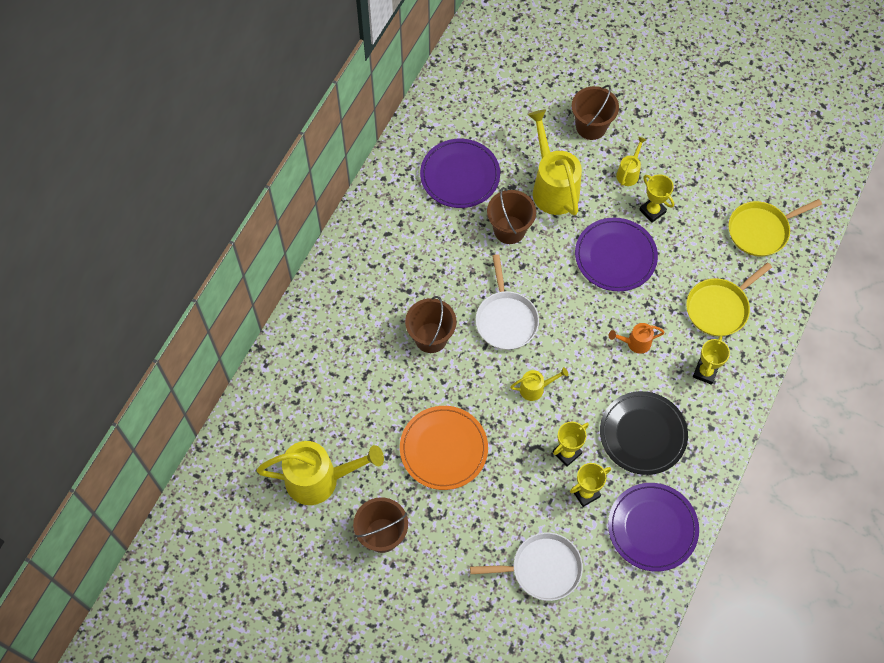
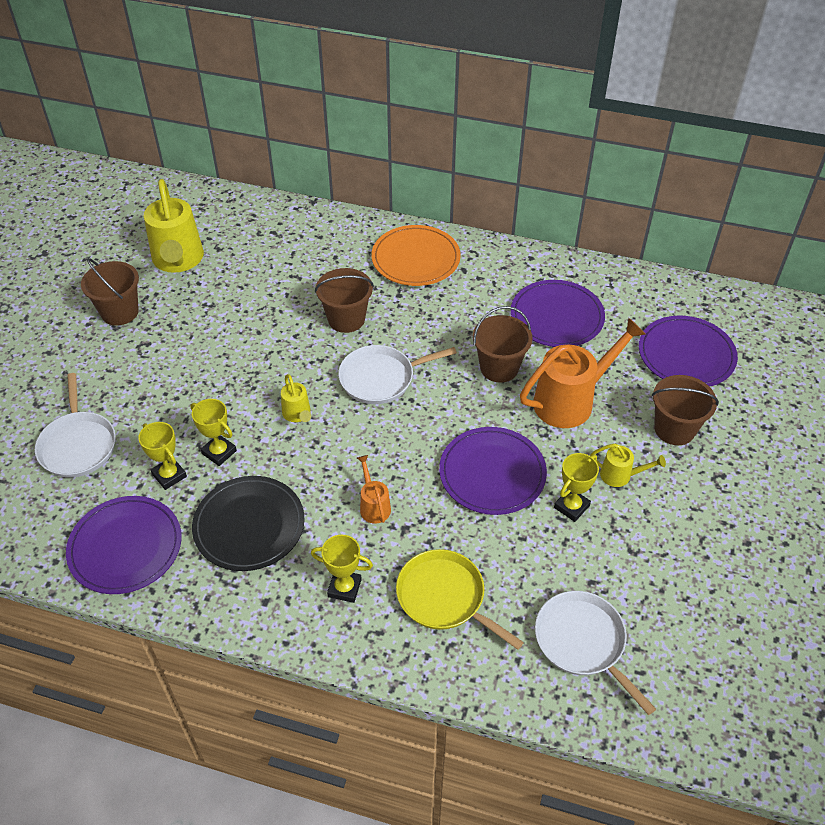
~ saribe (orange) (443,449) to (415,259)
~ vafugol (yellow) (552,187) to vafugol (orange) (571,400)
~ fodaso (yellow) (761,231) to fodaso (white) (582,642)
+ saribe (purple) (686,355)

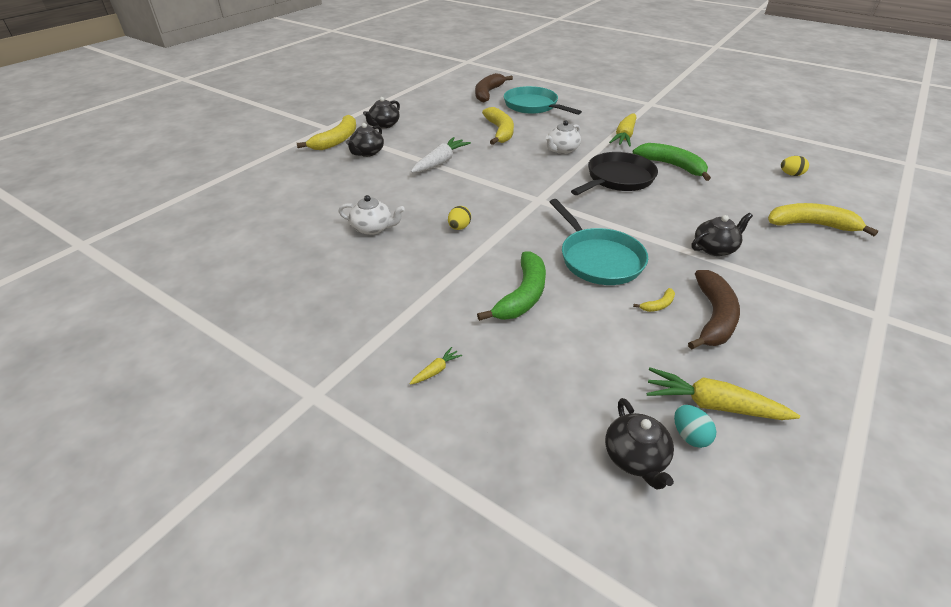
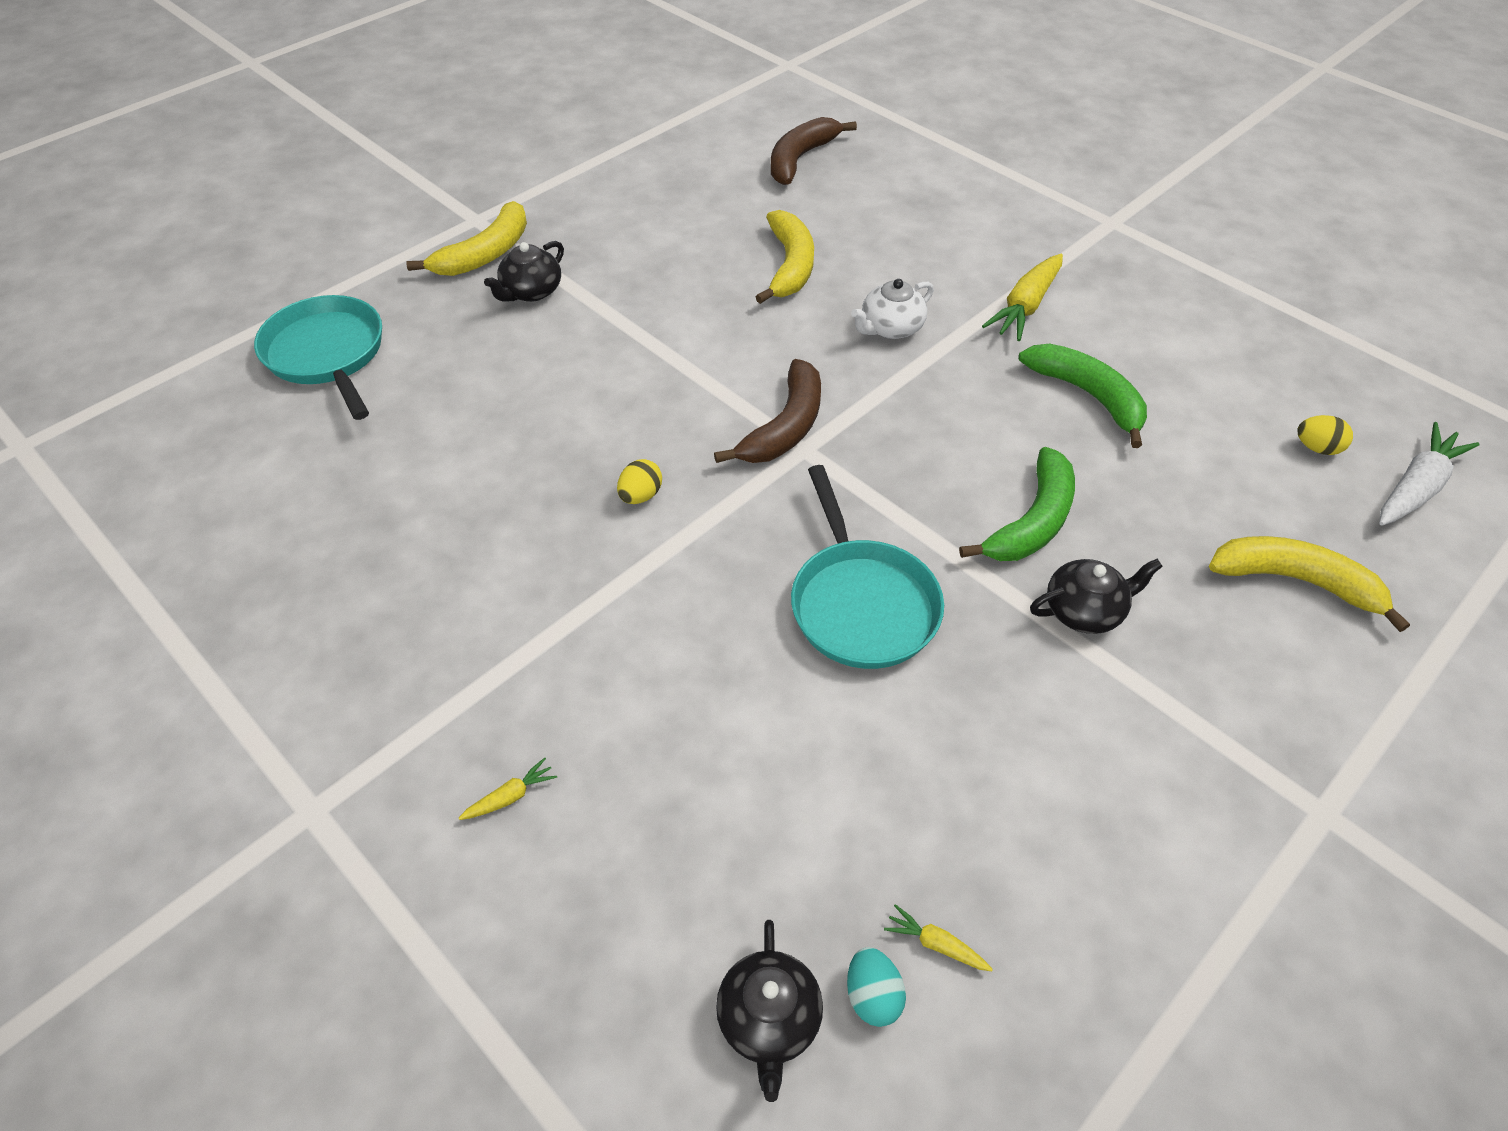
- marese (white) (373,228)
- marese (black) (384,125)
~ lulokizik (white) (440,162) to (1415,487)
~ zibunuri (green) (522,295) to (1032,521)
~ fodaso (turquoise) (533,106) to (327,355)
- fodaso (black) (617,179)
- zibunuri (yellow) (658,305)
~ lulokizik (yellow) (712,405) = (936,944) x0.47
~ zibunuri (brown) (713,317) to (785,427)

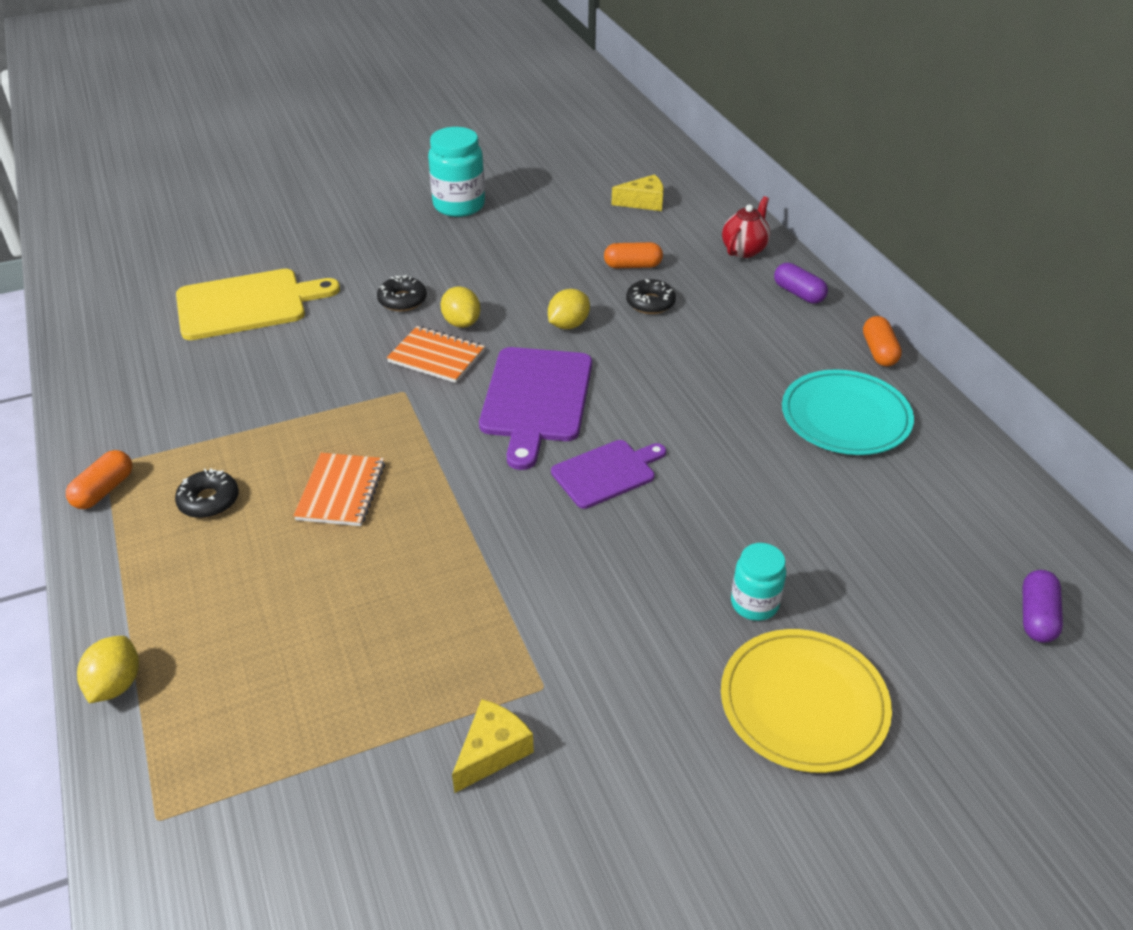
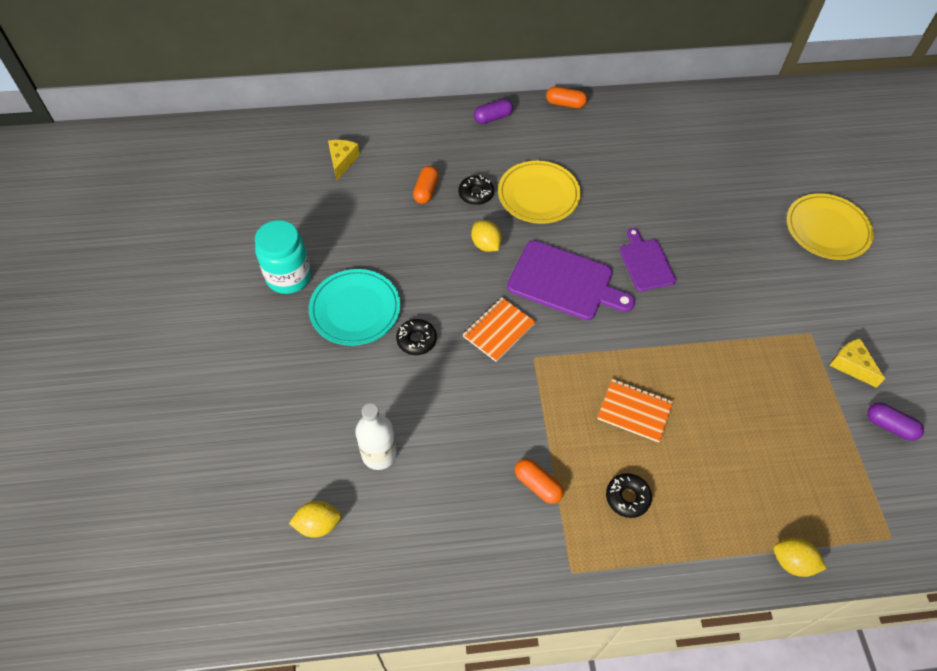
~ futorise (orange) (104,490) to (537,485)
~ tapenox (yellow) (247,304) to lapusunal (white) (379,454)
~ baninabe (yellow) (461,322) to (318,524)
- marese (red) (744,250)
- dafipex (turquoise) (754,604)
~ saribe (turquoise) (845,417) to (355,309)
~ futorise (purple) (1036,616) to (889,426)
+ saribe (yellow) (538,195)

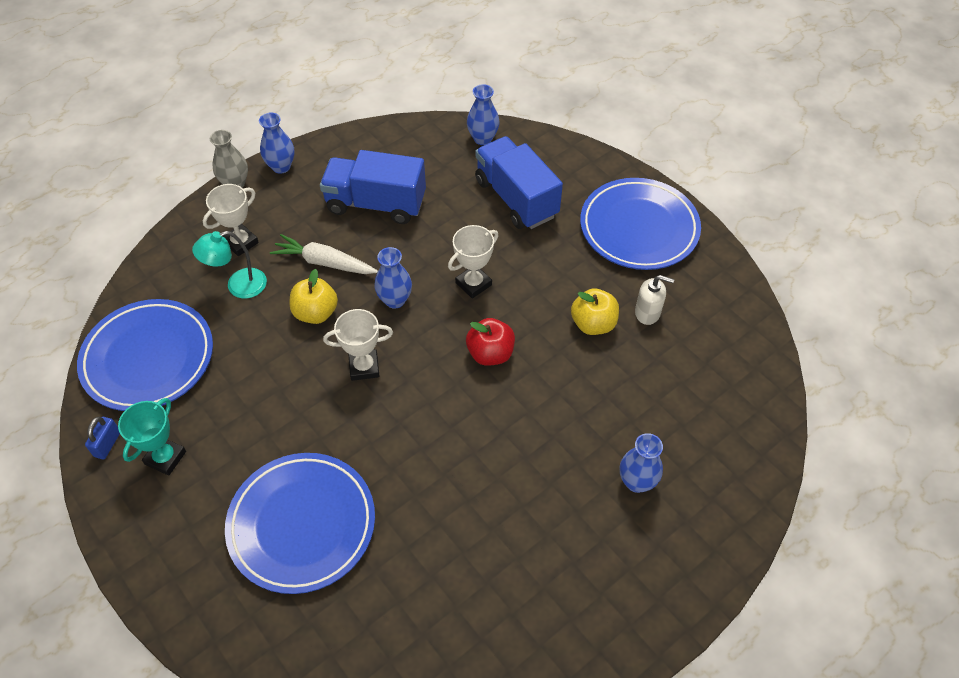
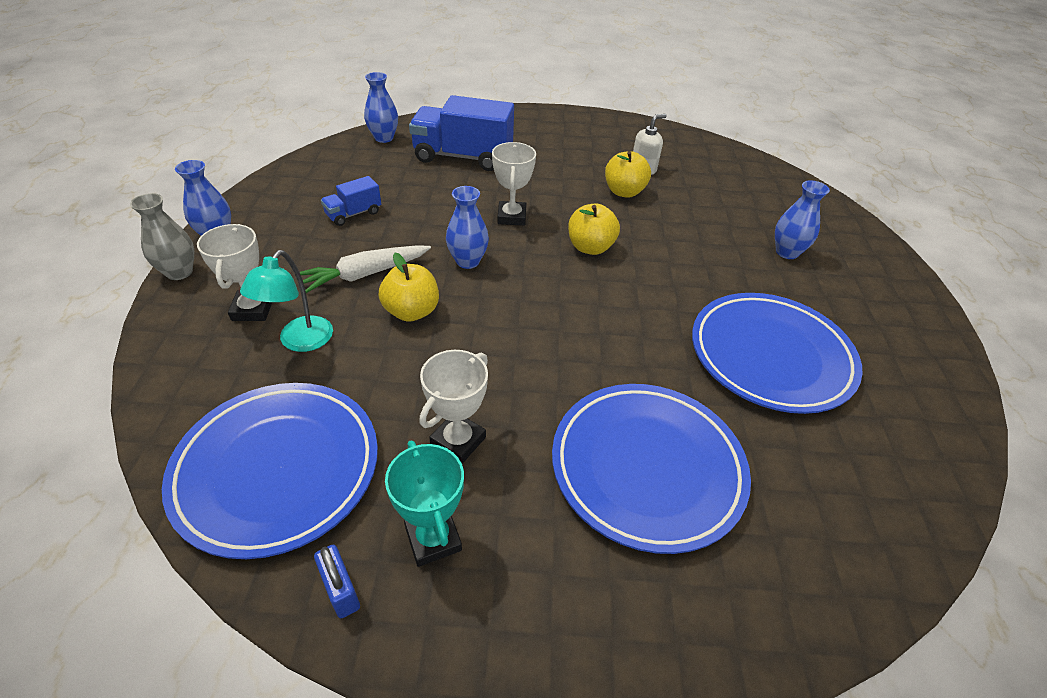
~ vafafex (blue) (376,204) = (353,214) x0.49
~ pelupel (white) (364,367) to (458,441)
~ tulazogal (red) (490,354) to tulazogal (yellow) (590,247)
~ saribe (blue) (639,228) to (770,356)

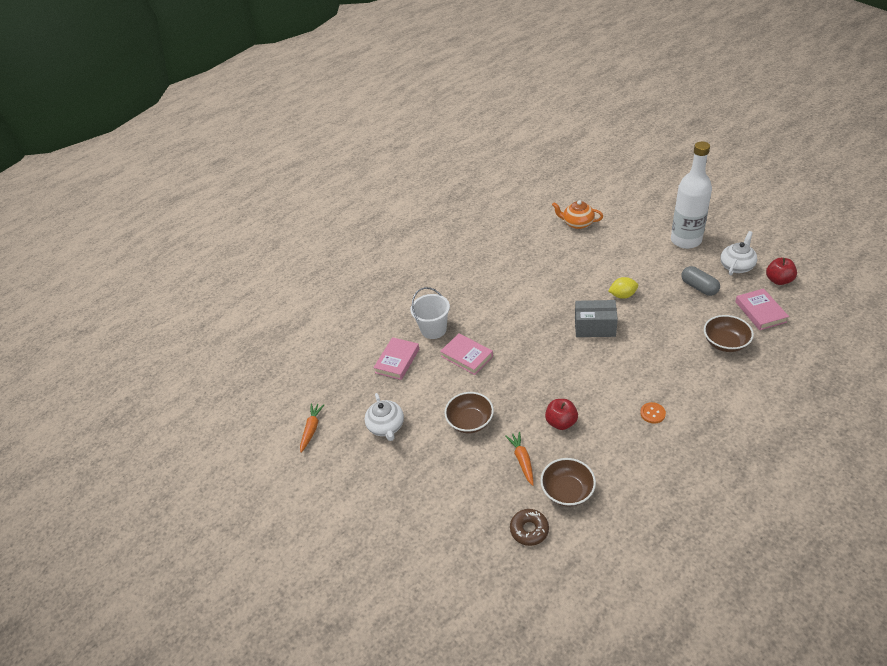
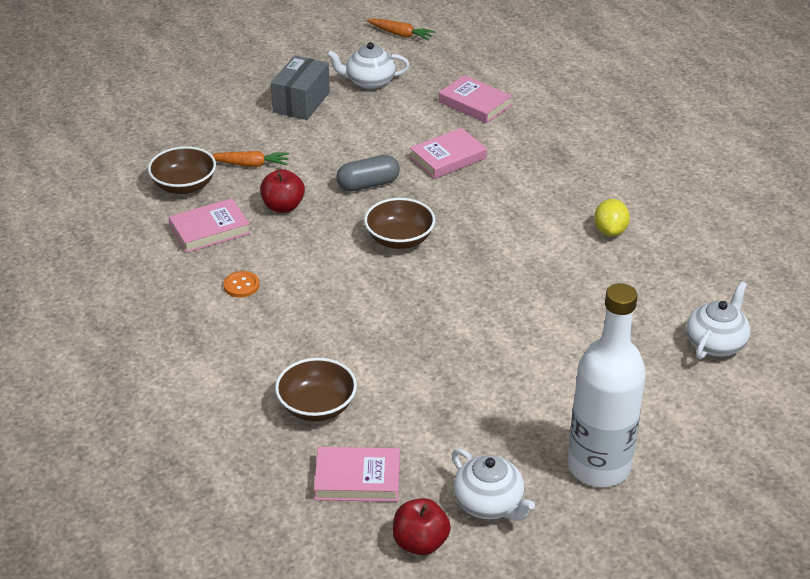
- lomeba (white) (433,329)
~ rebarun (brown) (470,421) to (399,239)
- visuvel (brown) (529,530)
~ marese (orange) (577,223) to marese (white) (716,343)
~ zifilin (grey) (595,327) to (301,102)
~ baninabe (yellow) (622,295) to (610,231)
~ futorise (grey) (699,287) to (368,184)
+ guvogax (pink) (209,230)

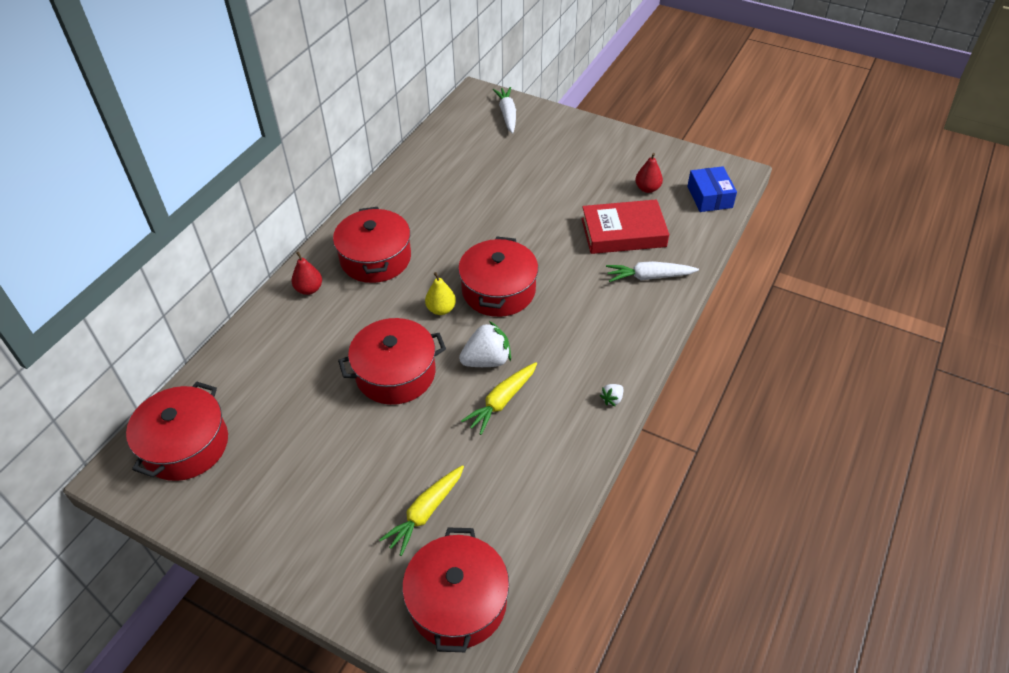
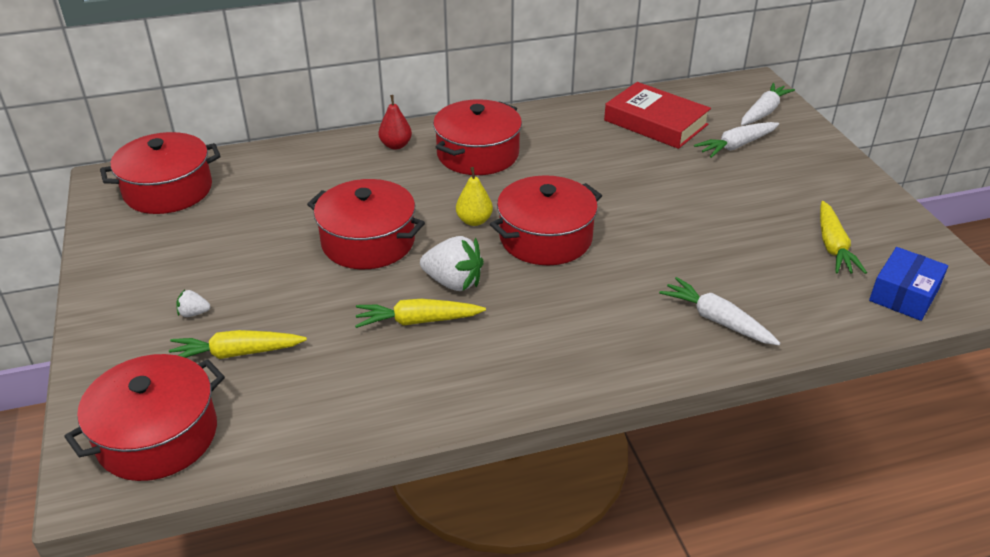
~ guvogax (red) (623,232) to (655,122)
~ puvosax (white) (612,399) to (194,313)
~ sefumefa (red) (647,188) to lulokizik (yellow) (833,246)
+ lulokizik (white) (736,146)

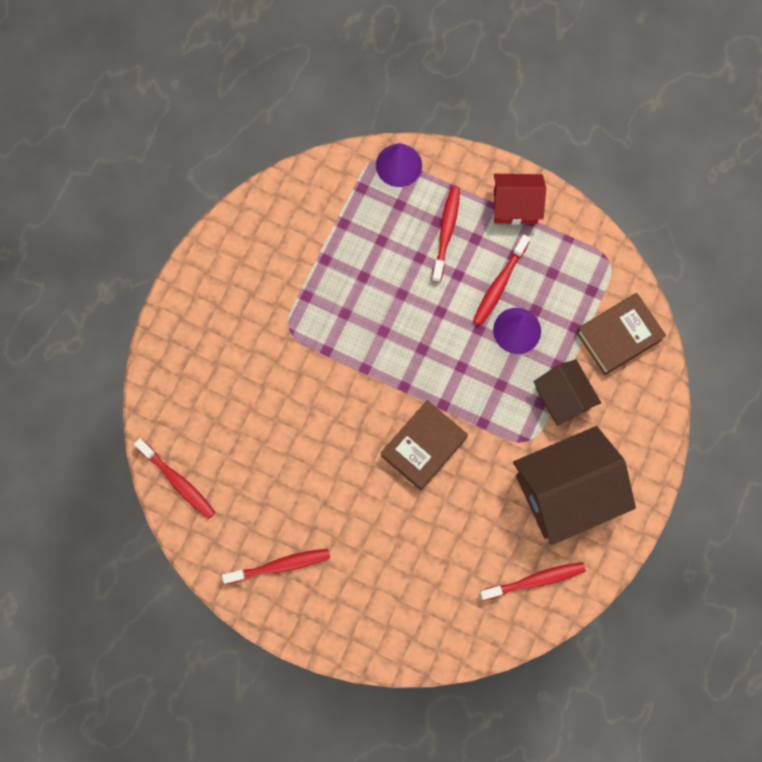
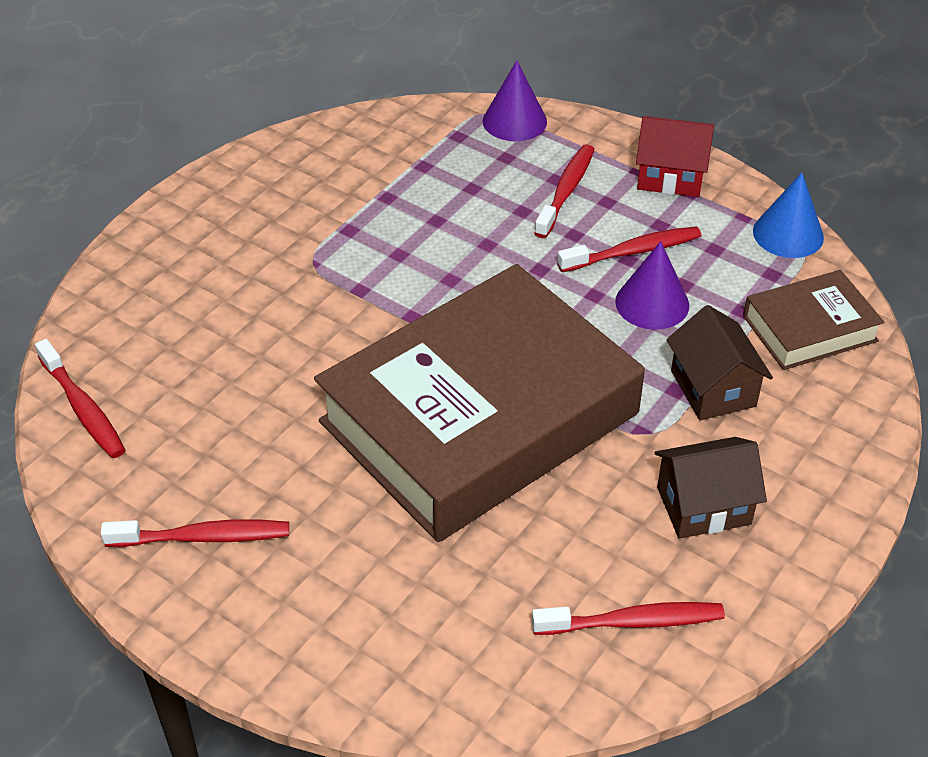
~ guvogax (brown) (423,446) = (479,417) x2.25
~ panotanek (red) (499,284) = (633,251) 150 degrees counterclockwise
~ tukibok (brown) (566,491) = (703,505) x0.57
+ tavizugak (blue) (788,234)

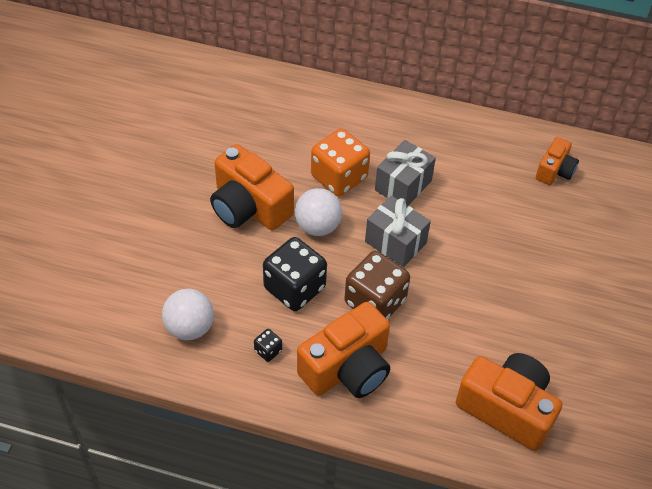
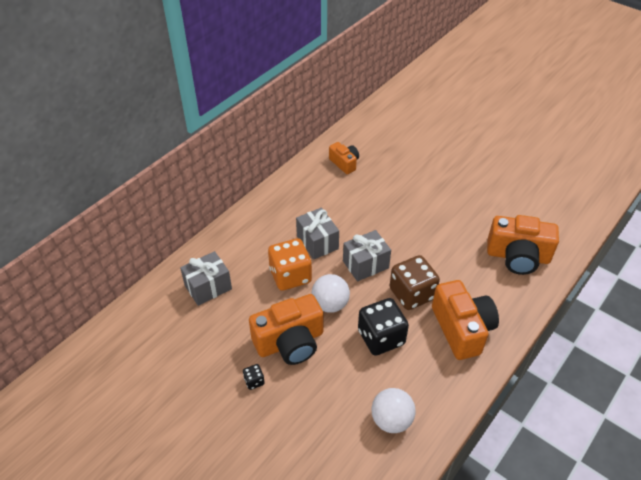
~ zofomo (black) (268,351) to (254,381)
~ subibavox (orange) (507,409) = (518,256) 135 degrees counterclockwise
+ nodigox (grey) (208,287)

